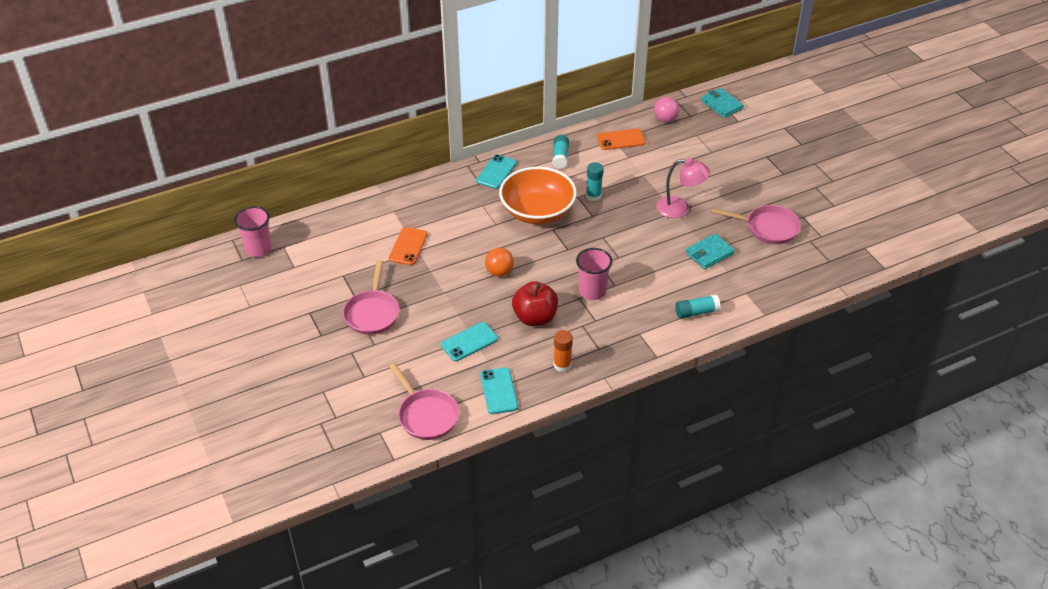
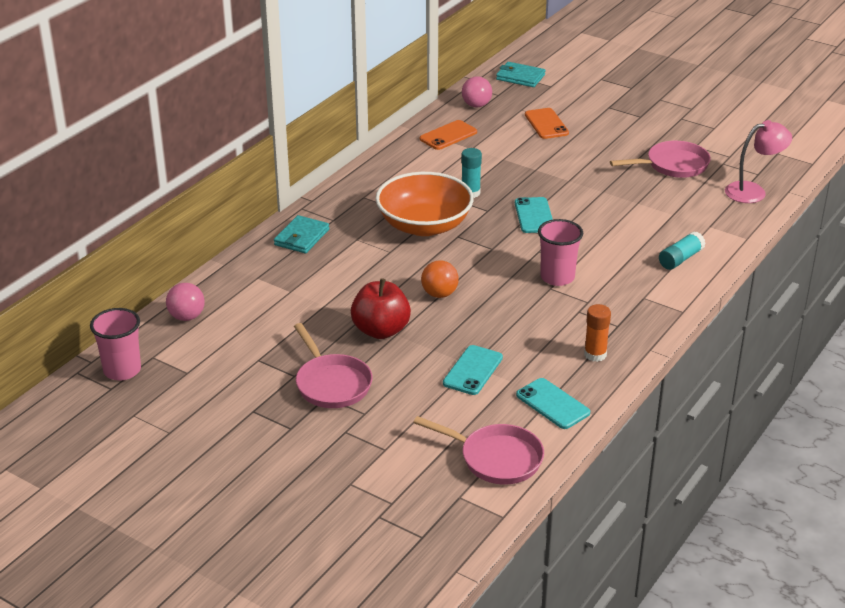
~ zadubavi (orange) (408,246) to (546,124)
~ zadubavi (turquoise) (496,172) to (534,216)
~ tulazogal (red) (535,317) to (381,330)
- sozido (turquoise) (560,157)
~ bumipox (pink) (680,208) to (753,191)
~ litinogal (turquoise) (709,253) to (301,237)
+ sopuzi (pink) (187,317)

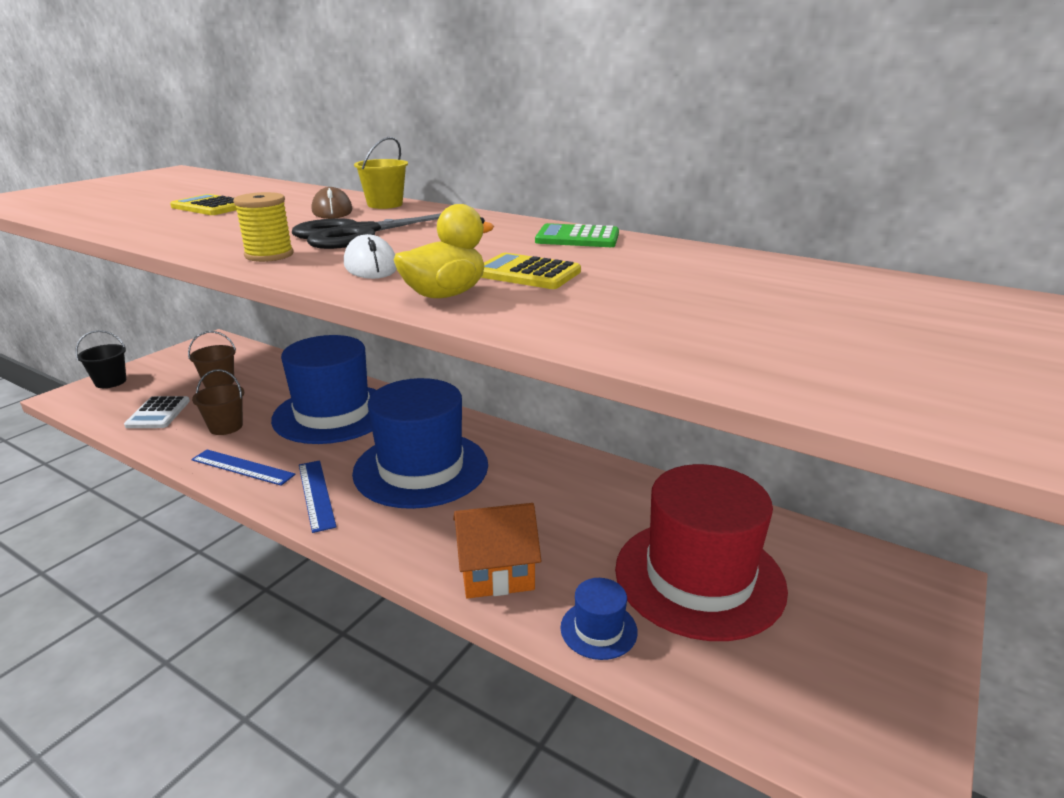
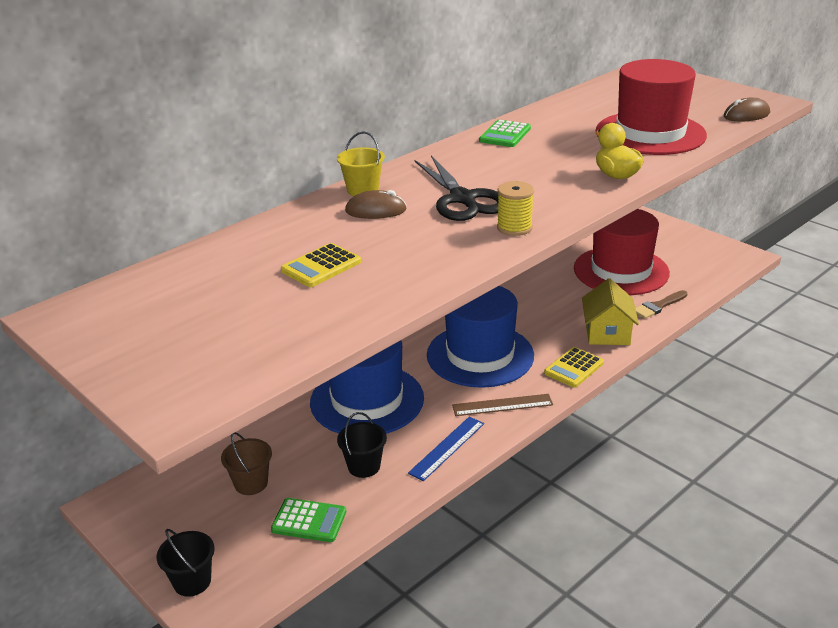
~ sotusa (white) (158,413) to sotusa (green) (309,521)
~ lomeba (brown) (226,427) to lomeba (black) (364,466)
~ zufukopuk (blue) (316,494) to zufukopuk (brown) (502,405)
- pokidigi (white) (371,266)
~ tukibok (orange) (496,572) to tukibok (yellow) (607,333)
~ sotusa (yellow) (527,273) to (573,368)
~ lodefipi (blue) (598,629) to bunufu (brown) (658,306)
+ lodefipi (red) (650,133)
+ pokidigi (brown) (746,115)

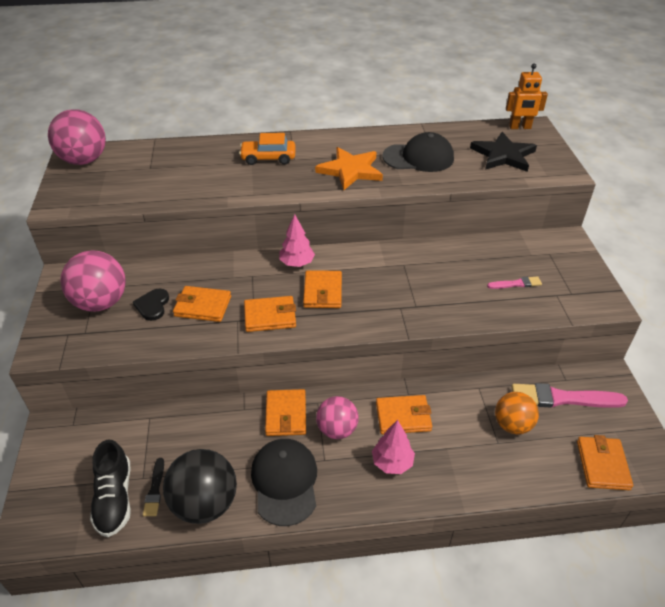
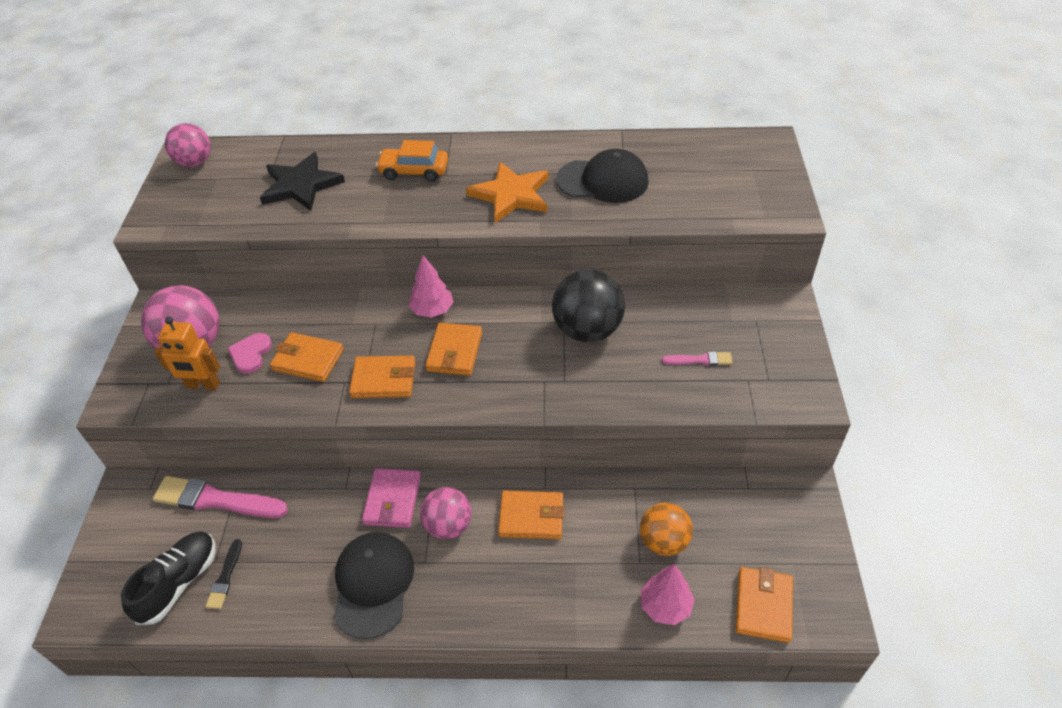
~ sopuzi (pink) (84,160) = (195,162) x0.66
~ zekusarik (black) (114,498) = (179,583) 150 degrees counterclockwise
~ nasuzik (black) (152,305) to nasuzik (pink) (250,354)
~ sopuzi (black) (205,503) to (587,330)
~ litinogal (orange) (286,414) to litinogal (pink) (392,500)
~ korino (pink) (392,462) to (665,606)
~ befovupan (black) (503,155) to (301,185)
~ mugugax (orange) (520,127) to (203,385)
~ bunufu (pink) (562,398) to (216,500)

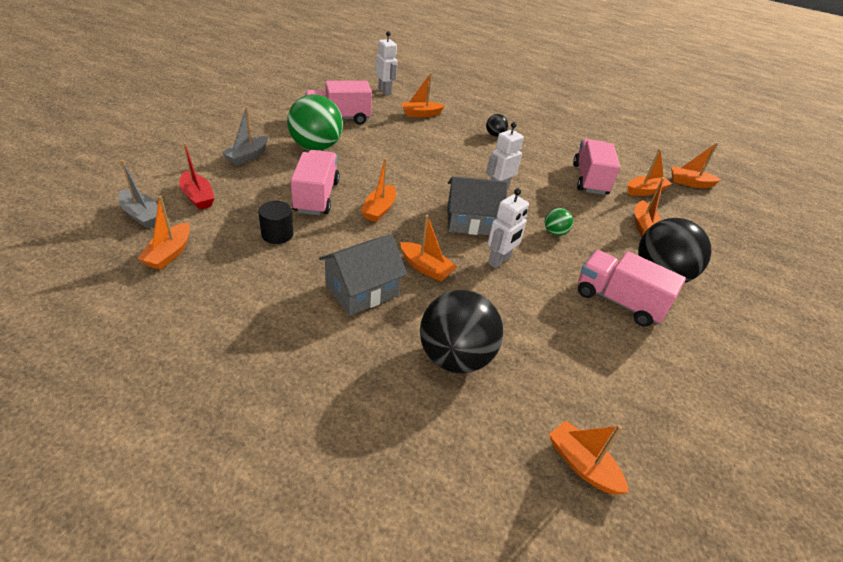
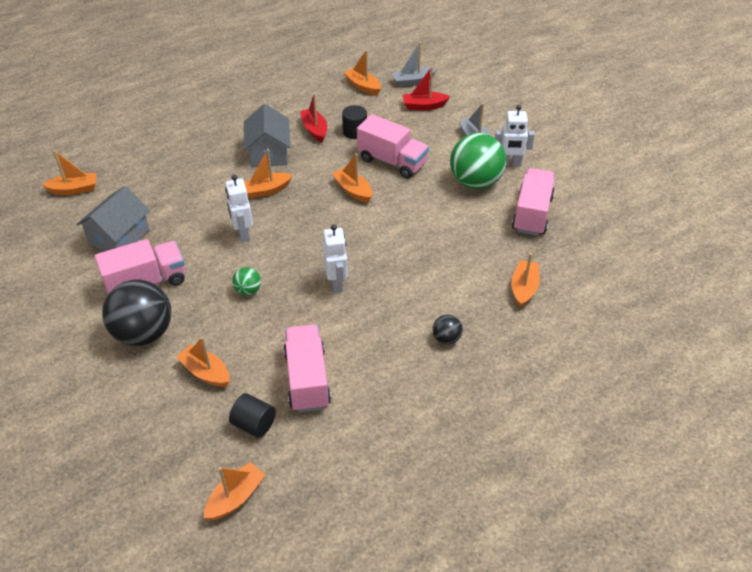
~ mugugax (white) (385,91) to (510,163)
- sopuzi (black) (455,357)
~ tukibok (grey) (471,221) to (119,237)
~ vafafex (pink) (589,179) = (307,379) 135 degrees counterclockwise
~ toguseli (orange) (645,191) to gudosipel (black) (254,424)
+ toguseli (red) (314,130)

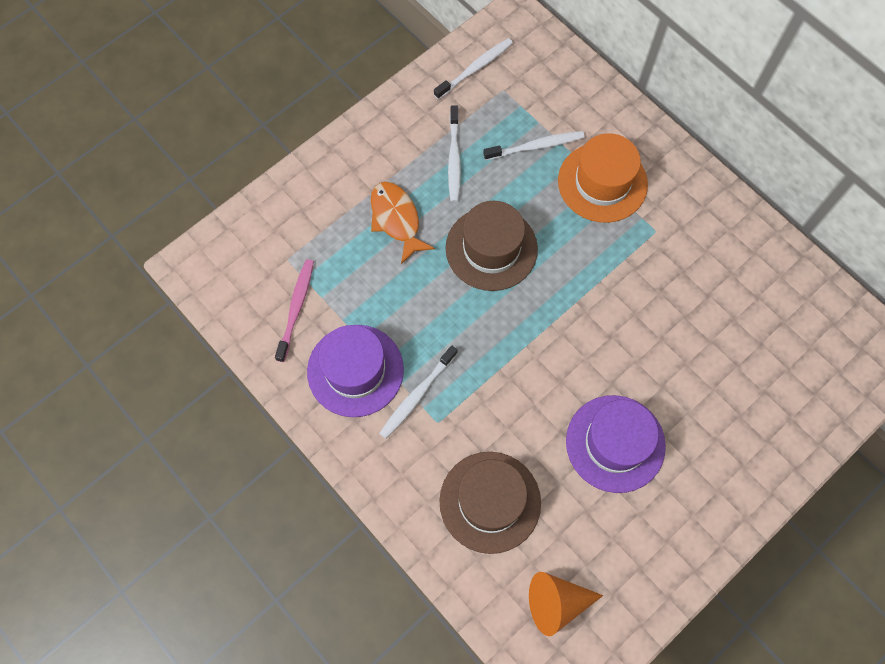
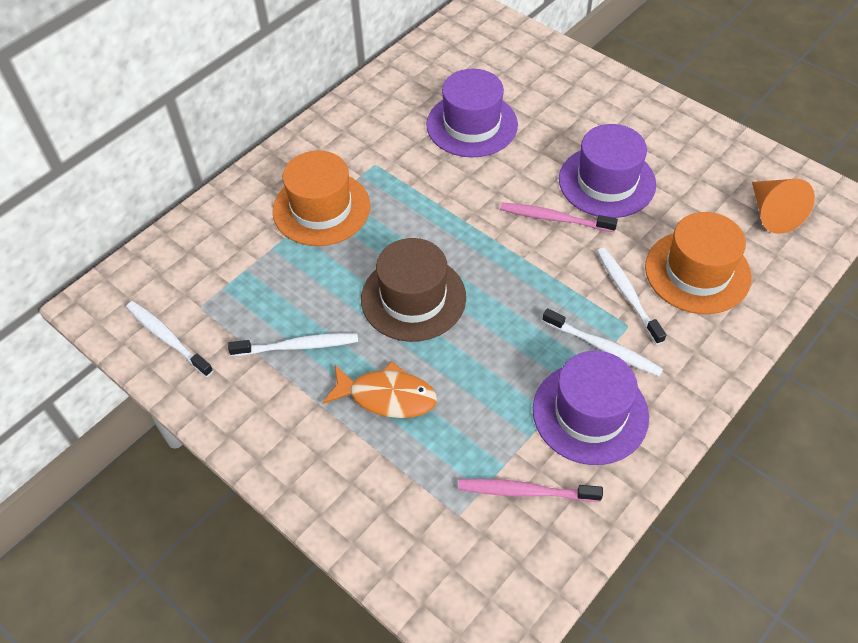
~ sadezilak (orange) (396,219) = (387,396) 135 degrees counterclockwise
~ lodefipi (brown) (490,502) to lodefipi (orange) (697,272)
~ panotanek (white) (536,146) to (627,294)
+ lodefipi (purple) (472,125)
+ panotanek (pink) (554,218)

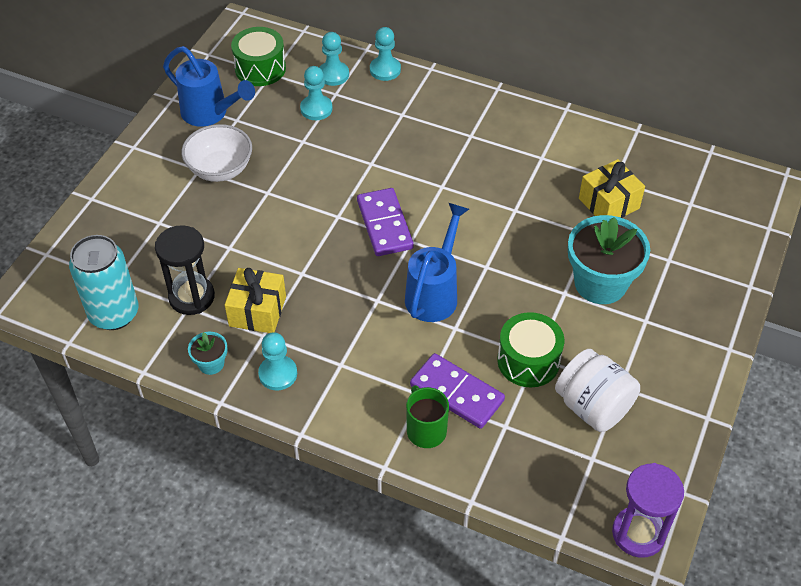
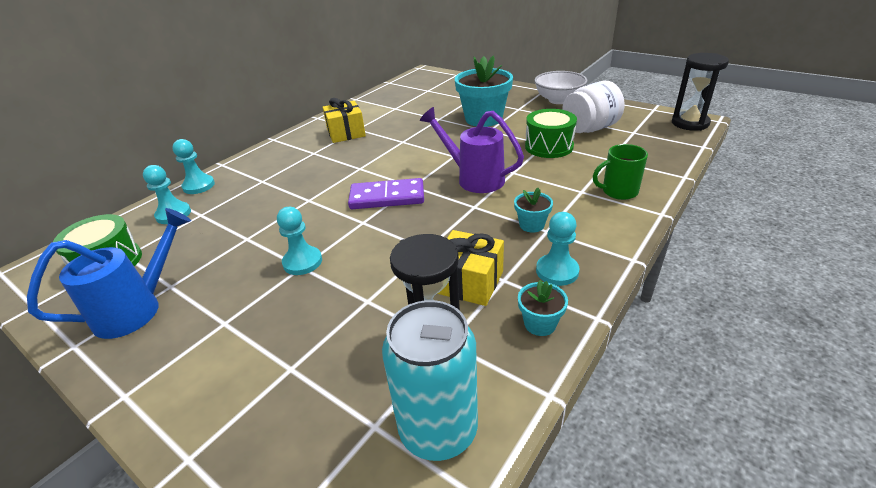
~ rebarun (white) (220,169) to (558,100)
~ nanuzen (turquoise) (316,109) to (302,262)
~ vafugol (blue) (434,293) to vafugol (purple) (474,178)
- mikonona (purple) (456,393)
~ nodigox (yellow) (609,203) to (346,133)
~ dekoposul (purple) (638,533) to dekoposul (black) (690,123)
+ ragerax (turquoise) (531,225)

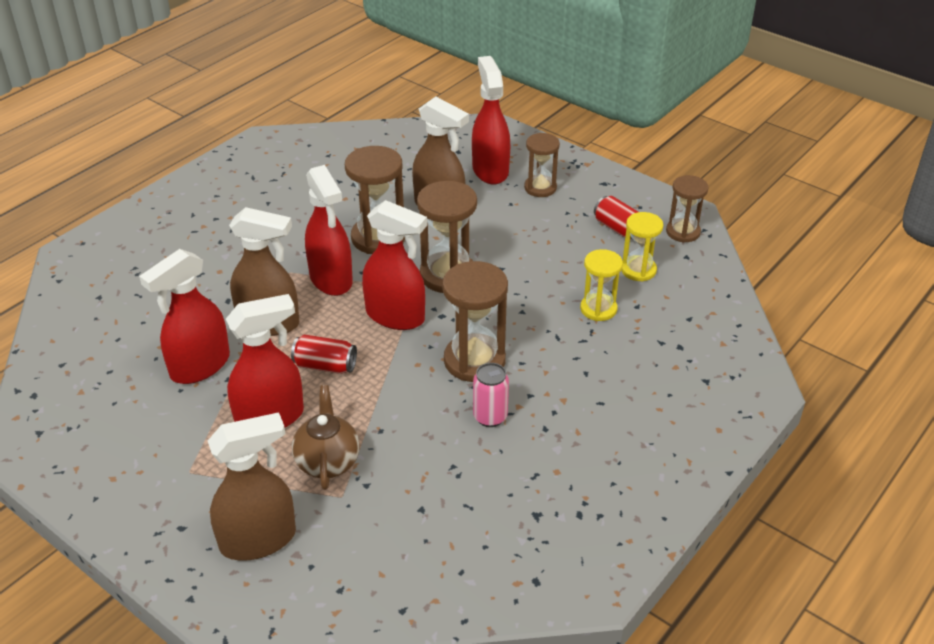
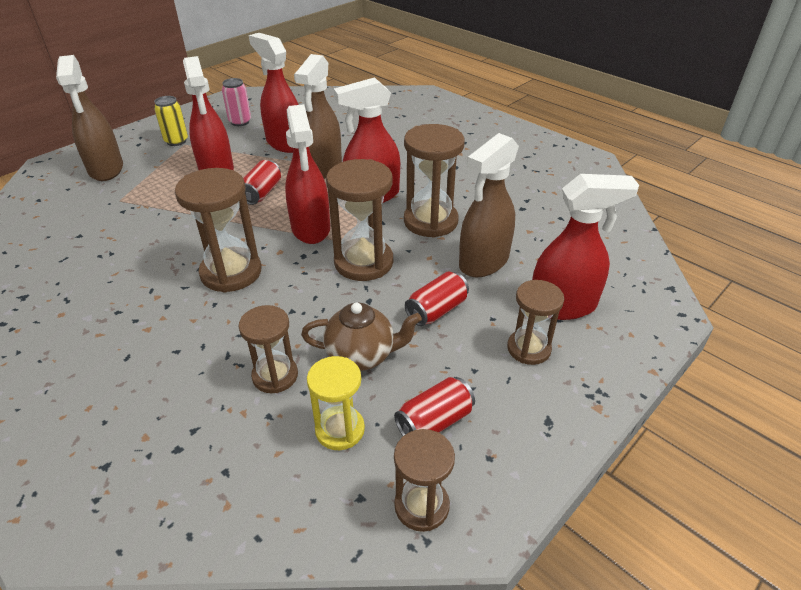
~ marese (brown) (327,462) to (362,356)
~ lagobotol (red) (395,316) = (311,229) 45 degrees counterclockwise
~ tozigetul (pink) (490,417) to (240,122)
~ dekoposul (yellow) (598,309) to dekoposul (brown) (275,376)
+ tozigetul (yellow) (176,141)
+ tozigetul (red) (436,310)

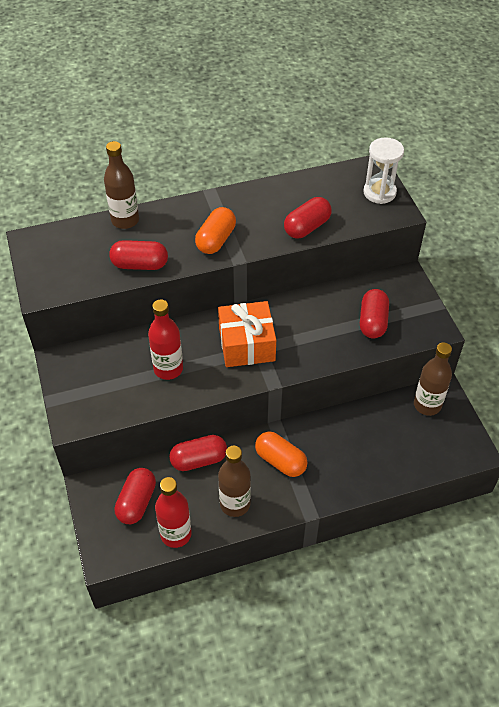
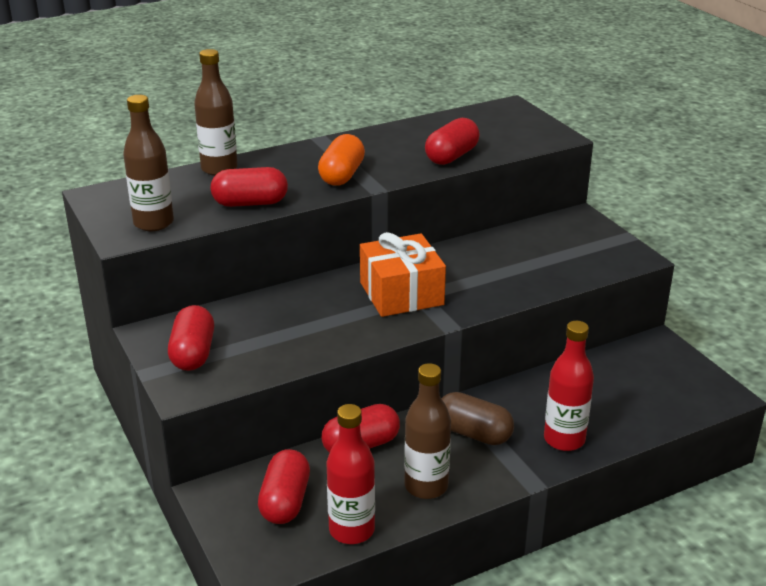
~ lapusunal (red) (168,369) to (564,439)
~ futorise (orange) (280,461) to futorise (brown) (473,433)
~ futorise (red) (372,322) to (193,353)
- dekoposul (white) (379,192)
~ lapusunal (brown) (427,405) to (153,223)

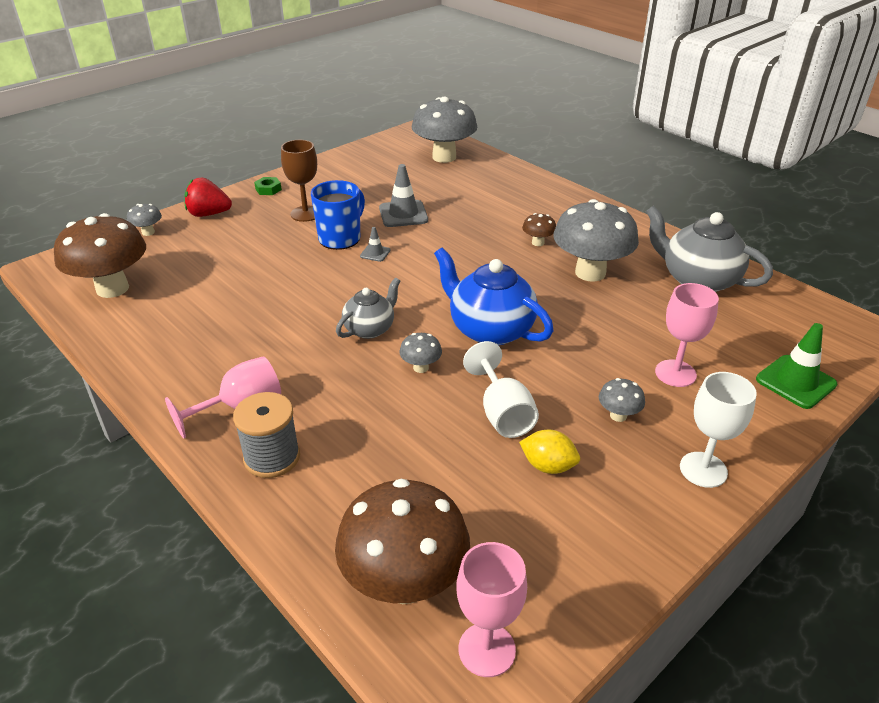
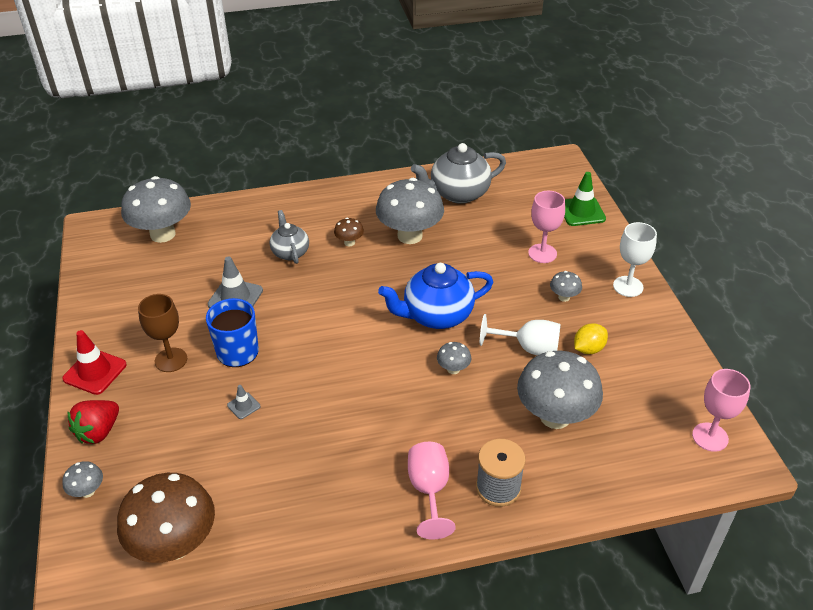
~ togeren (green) (268,189) to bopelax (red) (95,372)
- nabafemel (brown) (404,583)
~ marese (grey) (370,329) to (290,252)
~ bopelax (grey) (375,253) to (243,406)
+ nabafemel (grey) (555,416)

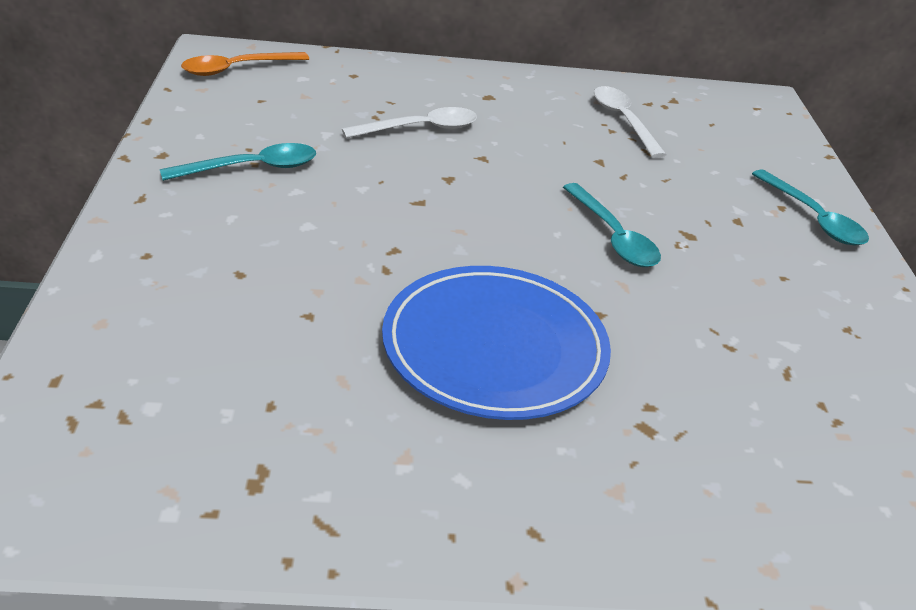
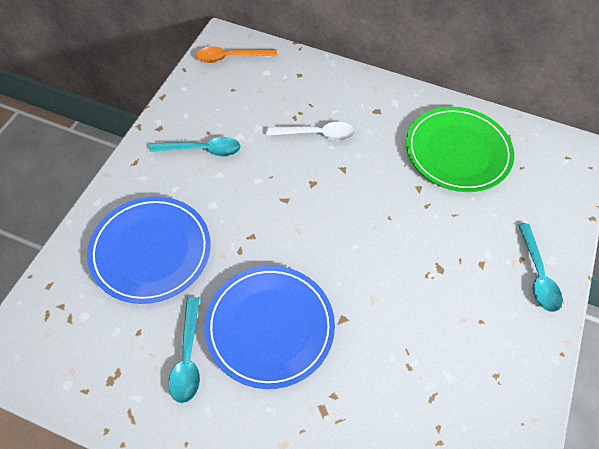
~ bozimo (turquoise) (613,237) to (187,358)
~ bozimo (white) (623,120) to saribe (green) (457,152)
+ saribe (blue) (151,251)

